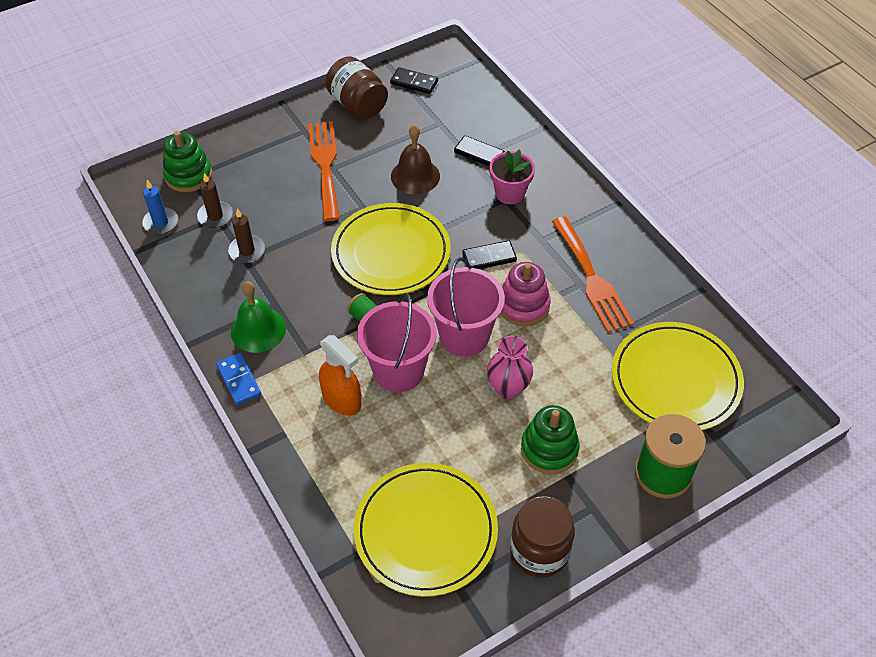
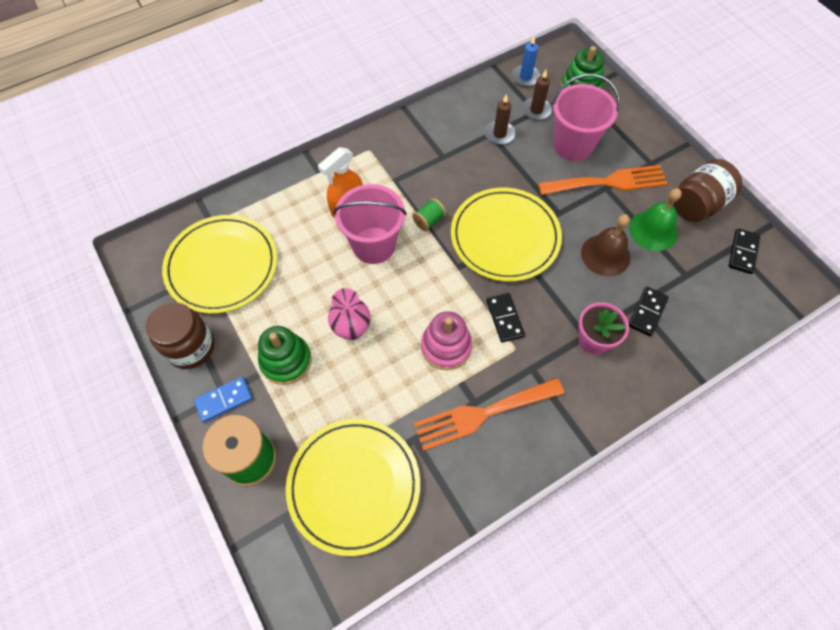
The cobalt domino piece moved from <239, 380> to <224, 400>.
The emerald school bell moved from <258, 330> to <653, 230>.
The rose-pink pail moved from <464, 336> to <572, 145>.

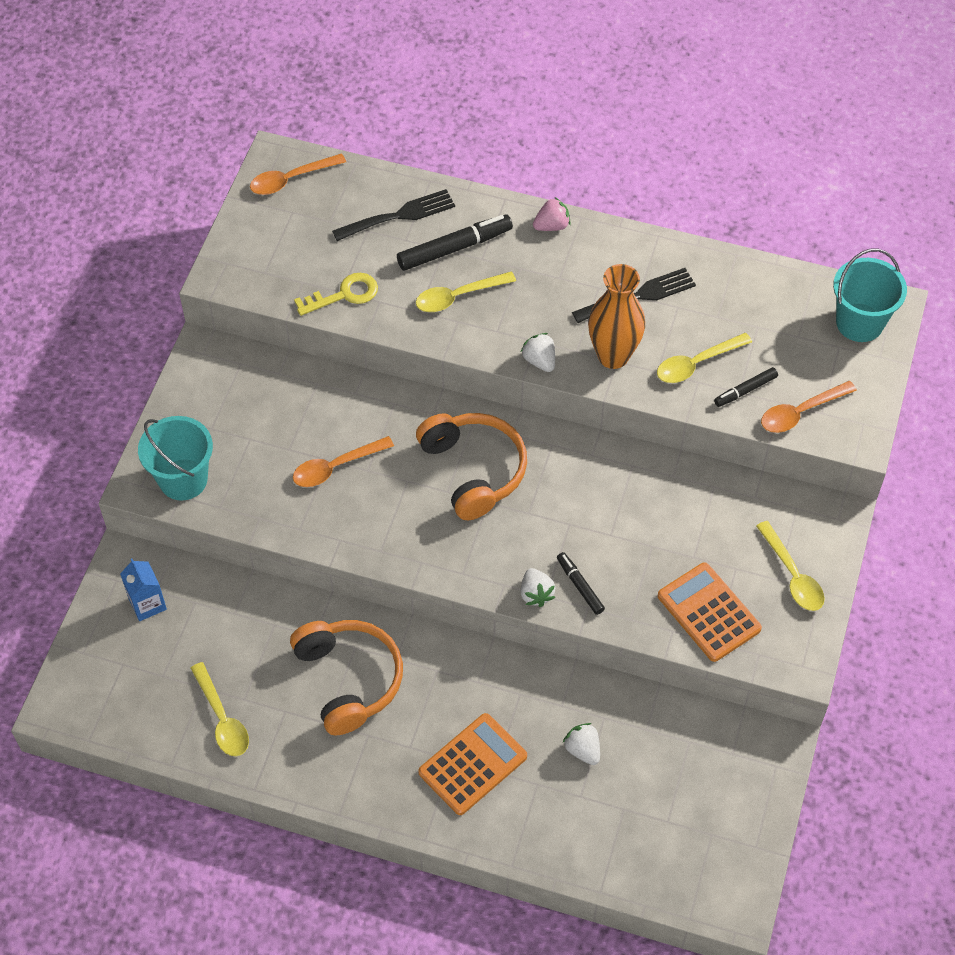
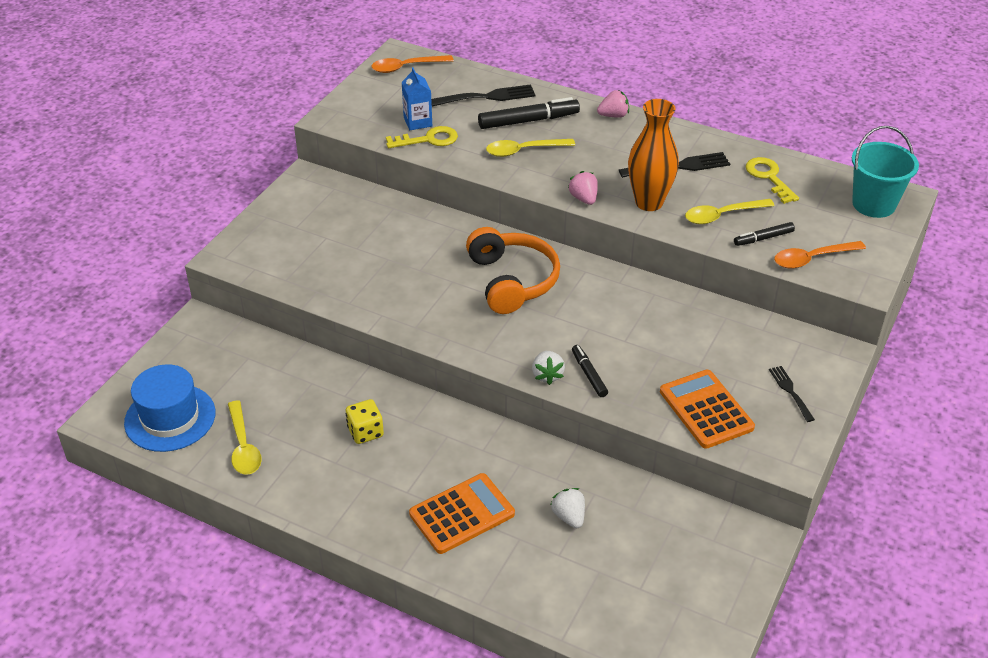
The cobalt carton moved from <147, 604> to <418, 122>.
The turquoise pail at <183, 479> disappeared.
The orange headphones at <349, 679> was replaced by the golden game die at <365, 432>.
The orange teaspoon at <336, 467> disappeared.
The white strawberry at <539, 361> became the rose-pink strawberry at <583, 198>.
The golden teaspoon at <792, 575> was replaced by the ebony table fork at <790, 391>.
The cobalt hat at <170, 418> appeared.
The golden key at <769, 177> appeared.

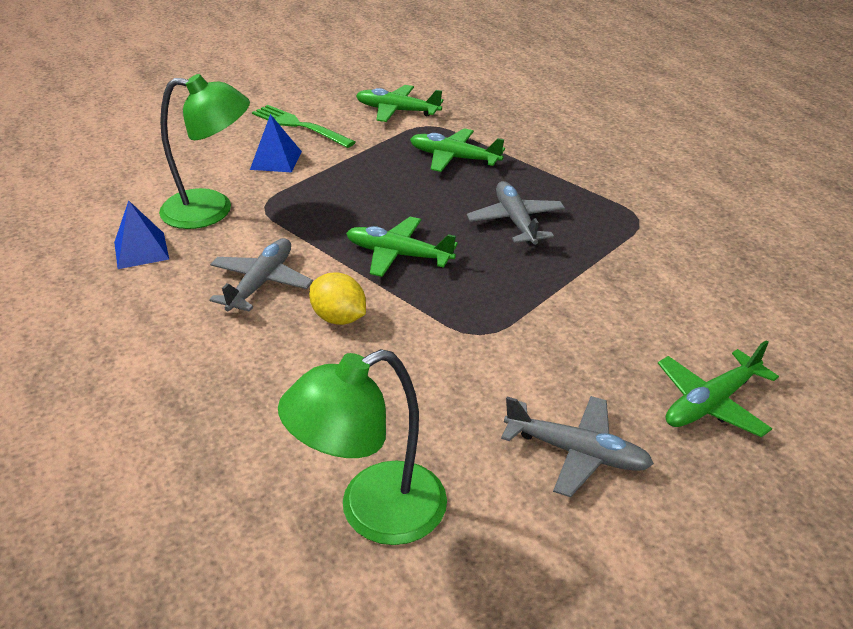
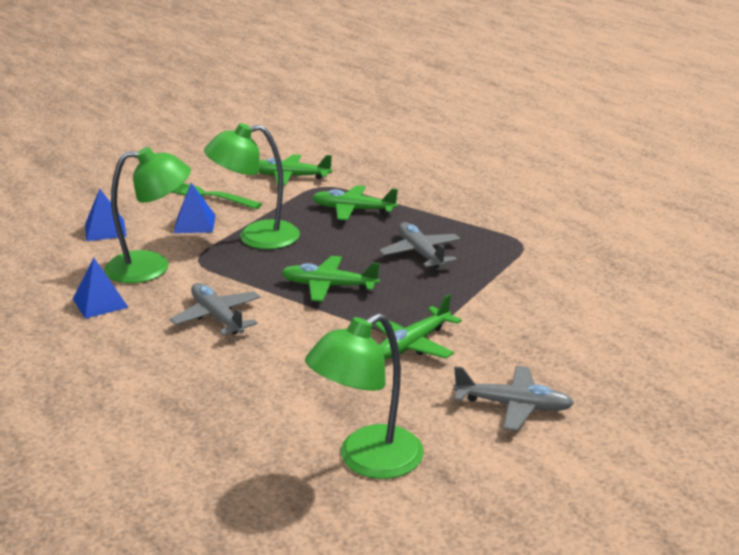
The ash-grey toy plane at <261, 283> turned 45 degrees counterclockwise.
The golden citrus fruit at <339, 318> disappeared.
The emerald toy plane moved from <711, 403> to <413, 344>.
The cobalt solid pyramid at <105, 230> appeared.
The emerald lamp at <256, 237> appeared.

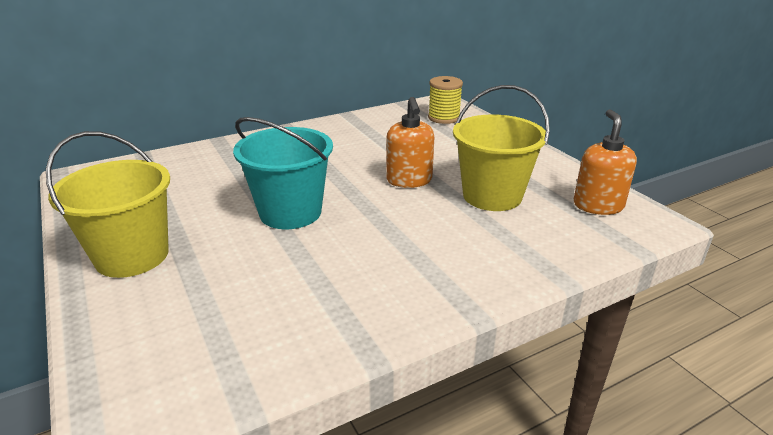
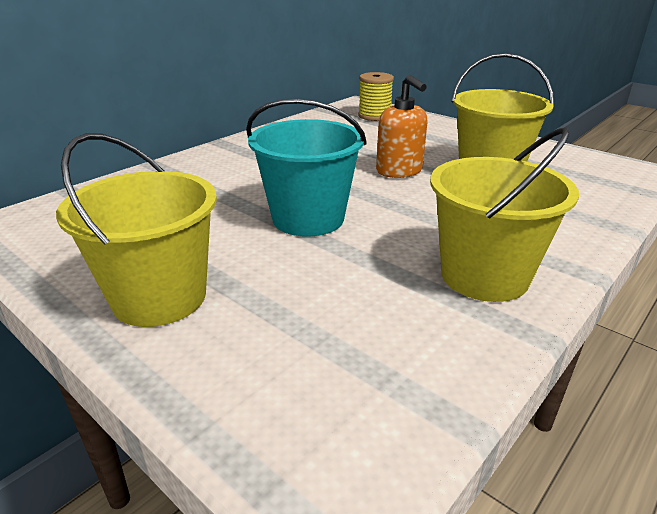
The orange pump bottle at <598, 205> disappeared.
The golden pail at <484, 276> appeared.

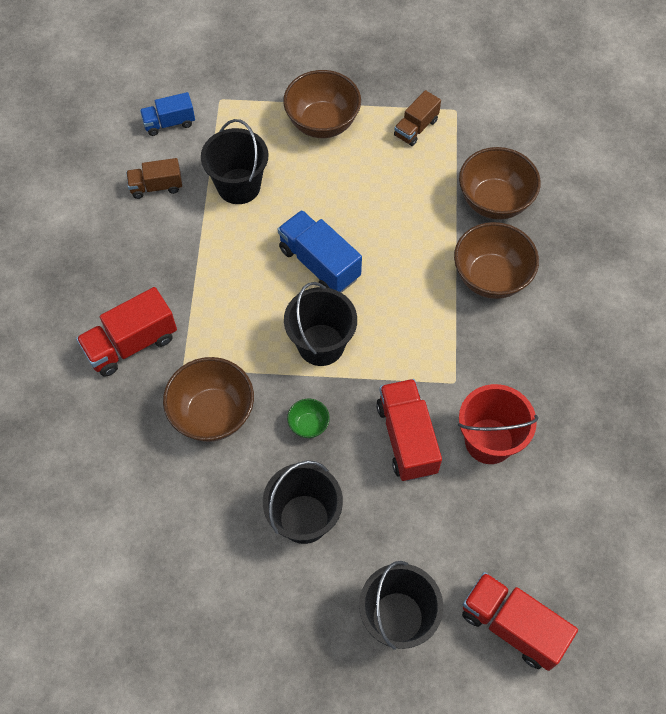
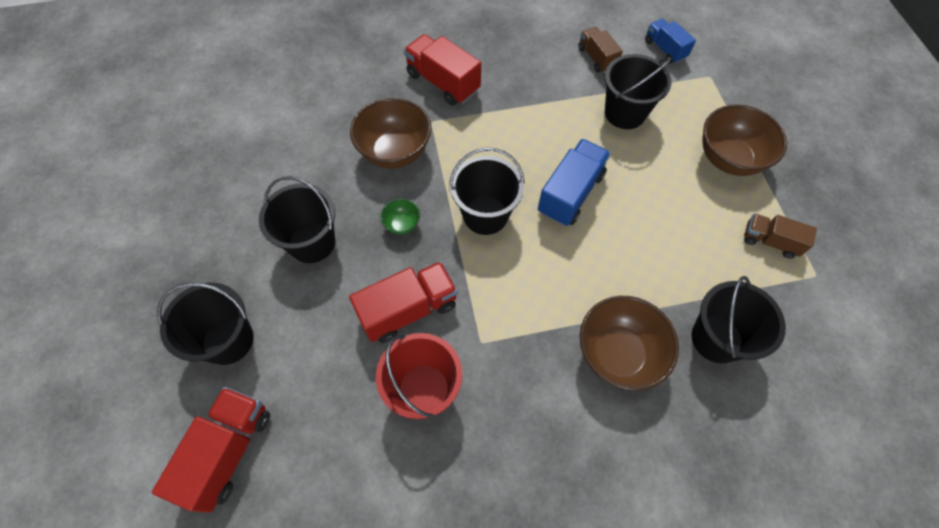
The dark brown deep dish at <494, 201> was replaced by the ebony pail at <716, 339>.

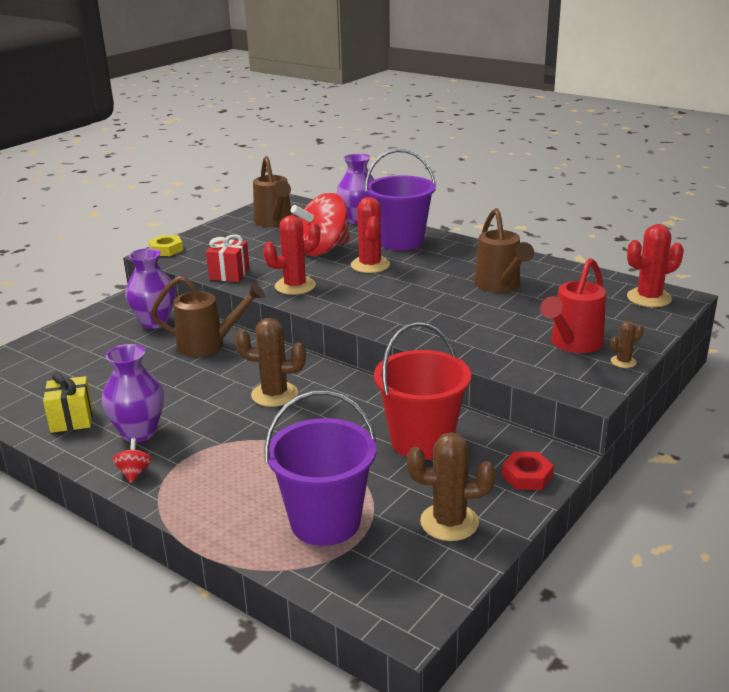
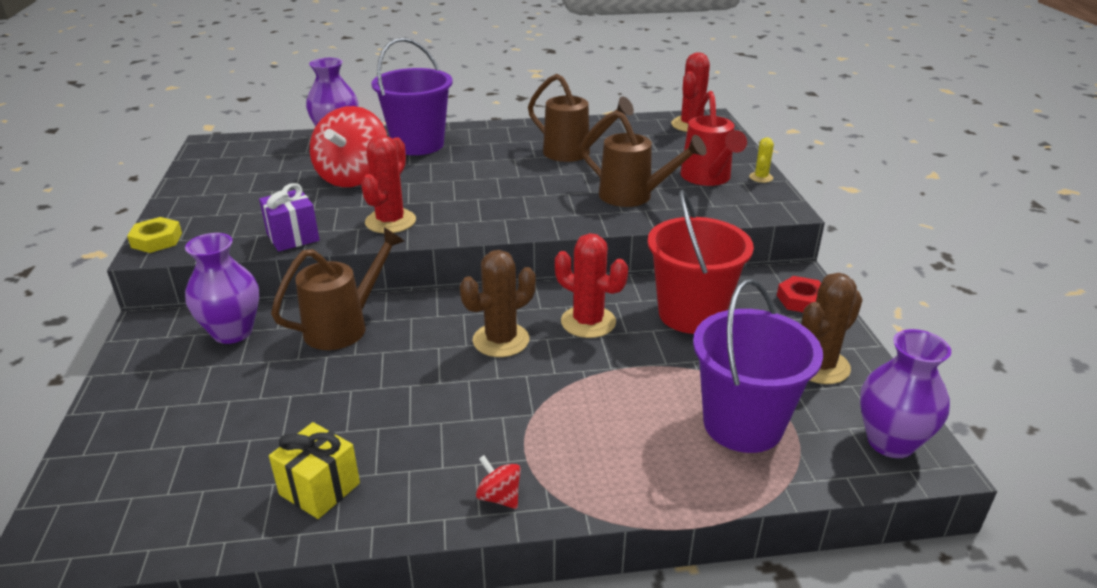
The purple vase moved from <139, 432> to <890, 442>.
The red gift at <229, 274> became the purple gift at <293, 237>.
The dark brown watering can moved from <274, 222> to <633, 196>.
The red prickly plant moved from <370, 265> to <588, 322>.
The dark brown prickly plant at <623, 362> became the golden prickly plant at <761, 177>.

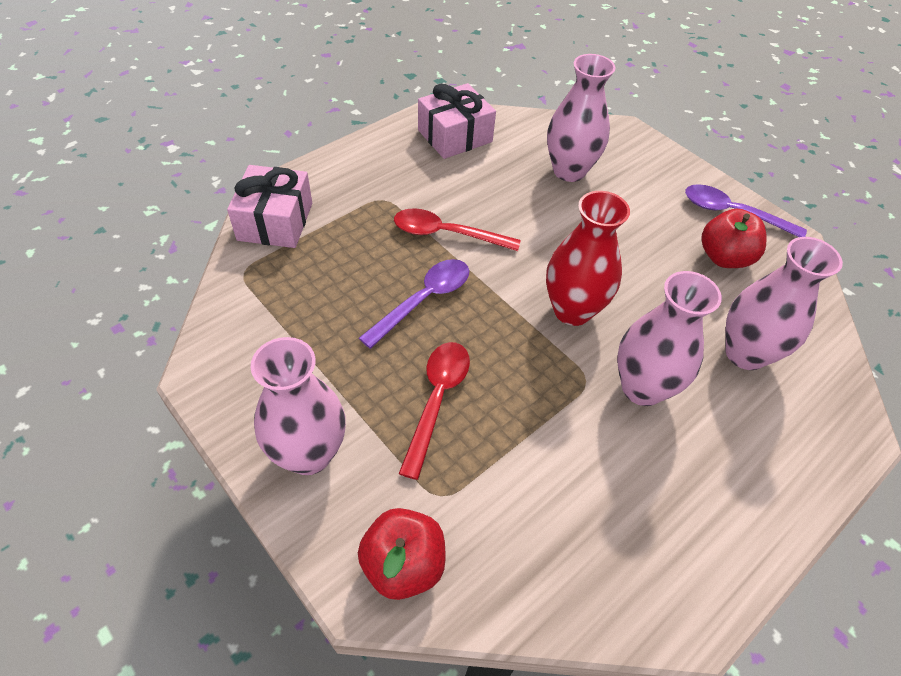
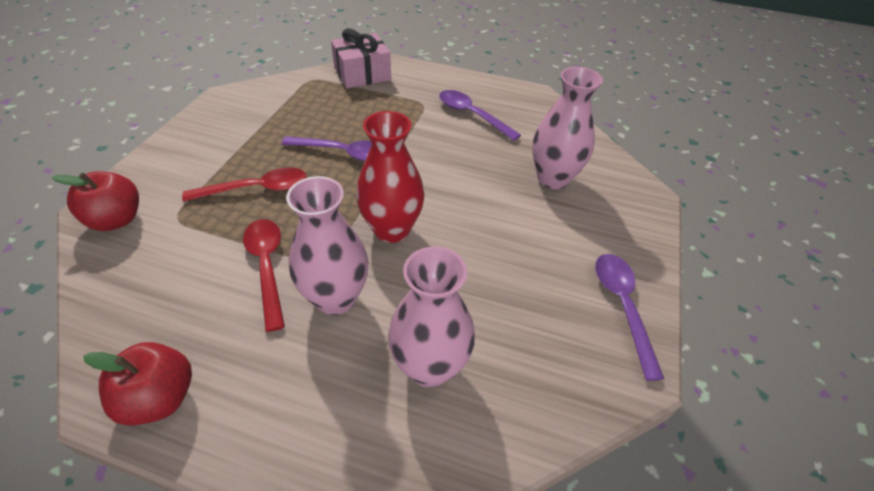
The rose-pink vase at <309, 454> disappeared.
The red teaspoon moved from <446, 234> to <267, 267>.
The rose-pink gift at <455, 136> disappeared.
The red apple moved from <724, 257> to <160, 398>.
The purple teaspoon at <472, 115> appeared.

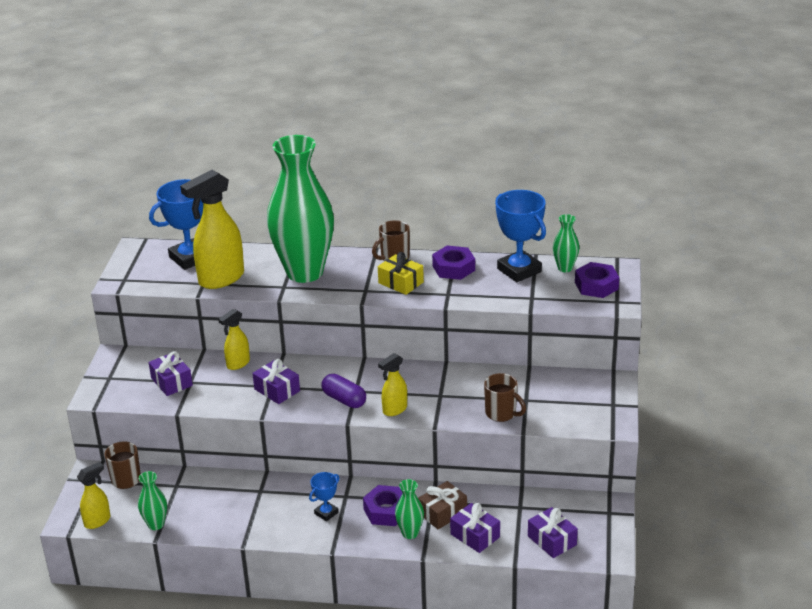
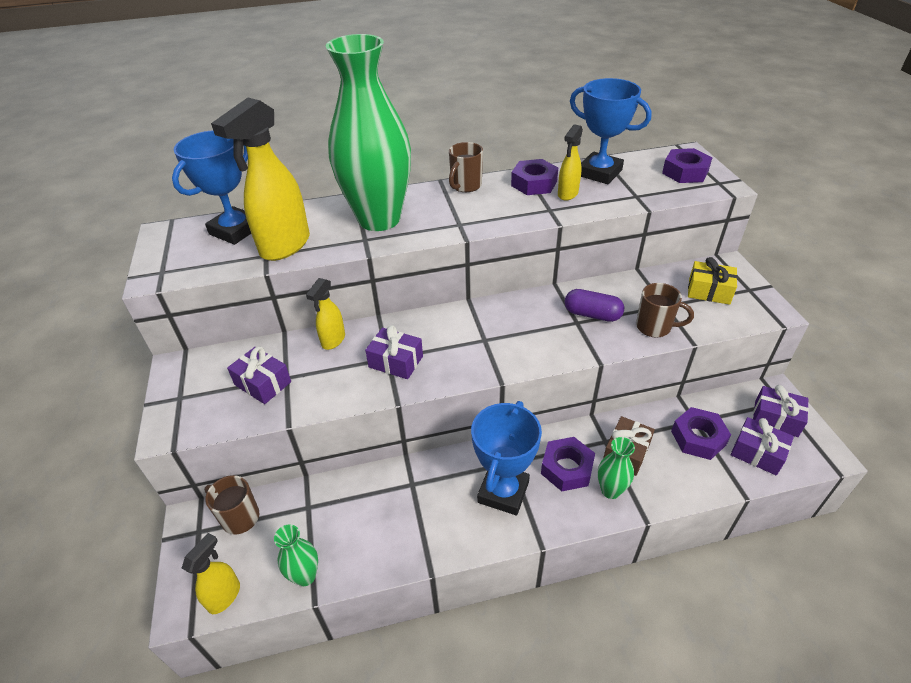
The cobalt trophy at <326, 513> changed to 1.98 times the size.
The purple capsule moved from <344, 400> to <592, 314>.
The golden gift moved from <401, 283> to <709, 291>.
The golden spray cleaner moved from <394, 410> to <567, 194>.
The purple gift moved from <475, 536> to <776, 418>.
The emerald vase at <565, 268> disappeared.
The purple hexagon nut at <698, 438> appeared.

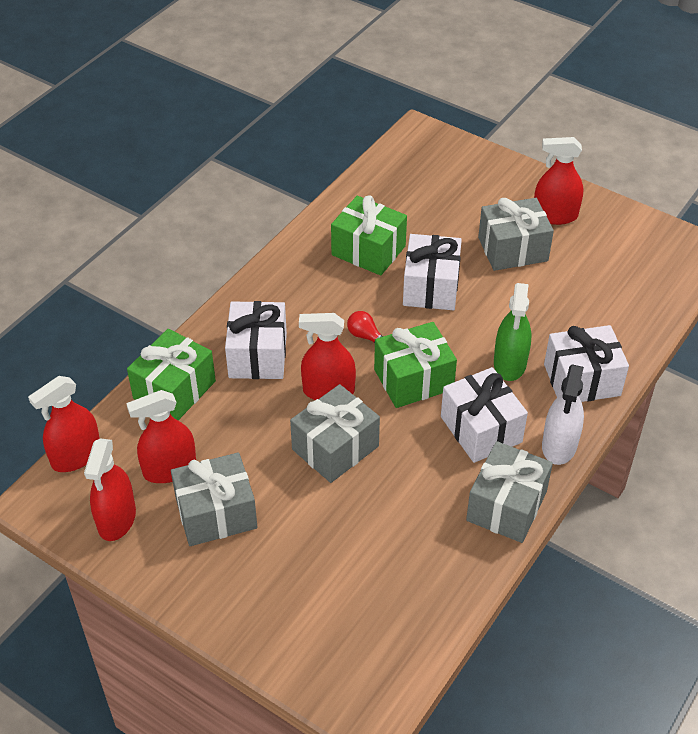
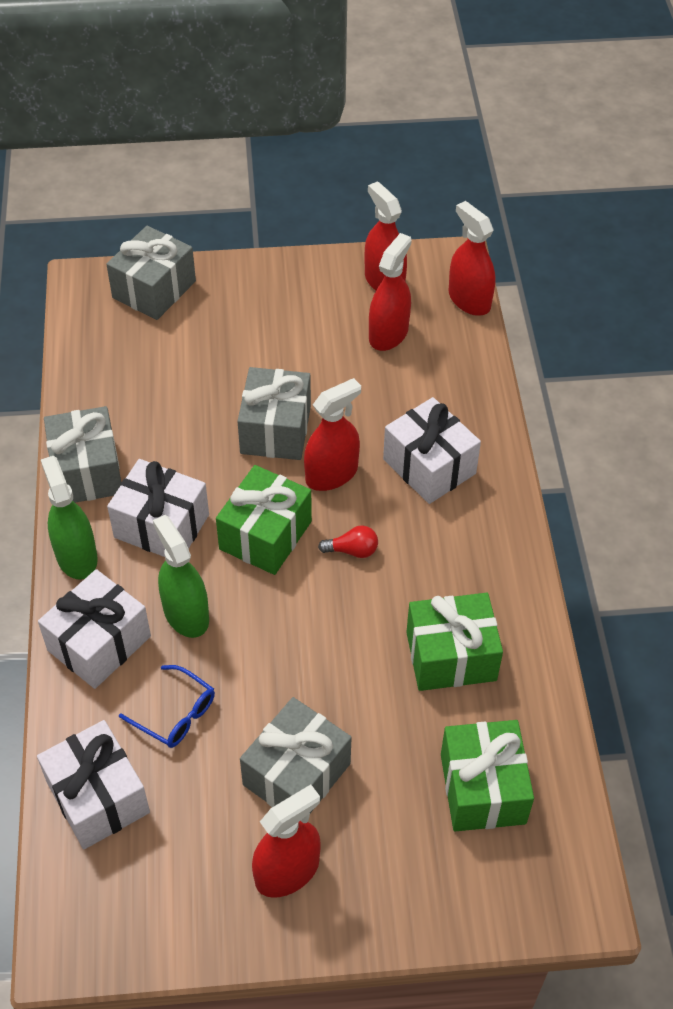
The red spray cleaner at <76, 456> turned 45 degrees counterclockwise.
The emerald gift moved from <174, 390> to <482, 788>.
The ash-grey gift moved from <216, 513> to <154, 289>.
The white gift moved from <431, 287> to <98, 797>.
The white spray cleaner at <559, 445> became the emerald spray cleaner at <76, 556>.
The cobalt eyeglasses at <175, 714> appeared.

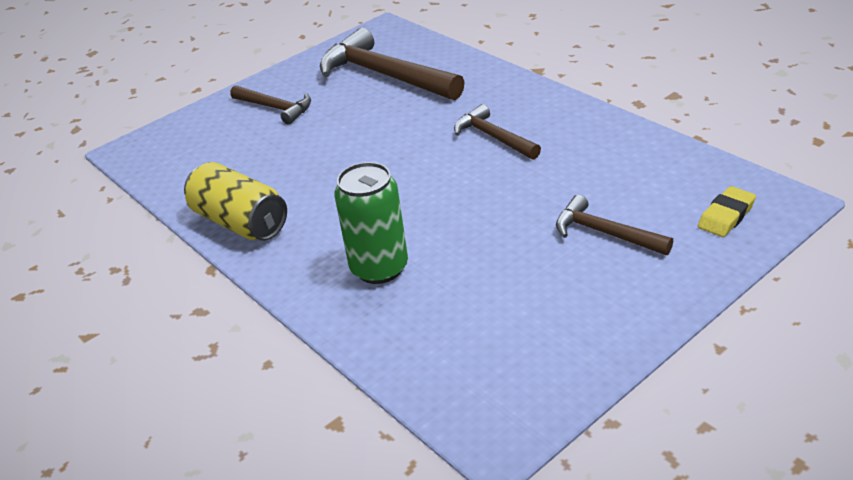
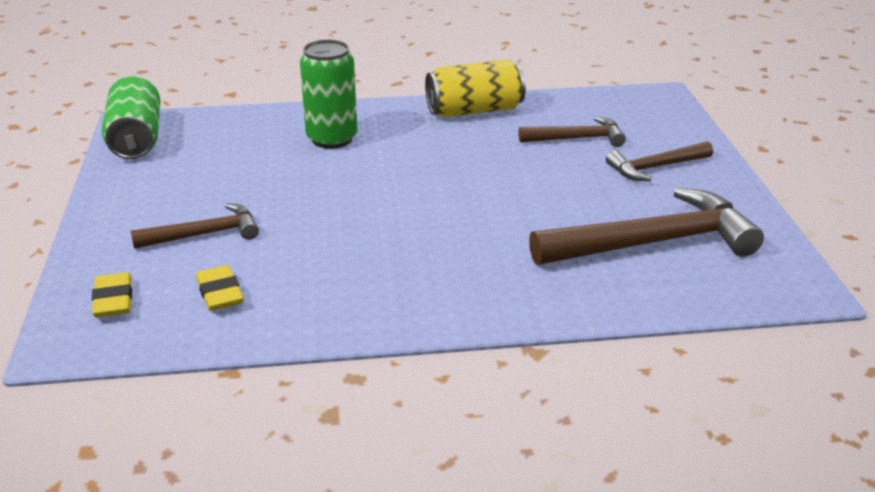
The dark brown carpenter's hammer moved from <493, 137> to <577, 138>.
The emerald can at <136, 139> appeared.
The golden gum eraser at <220, 293> appeared.

